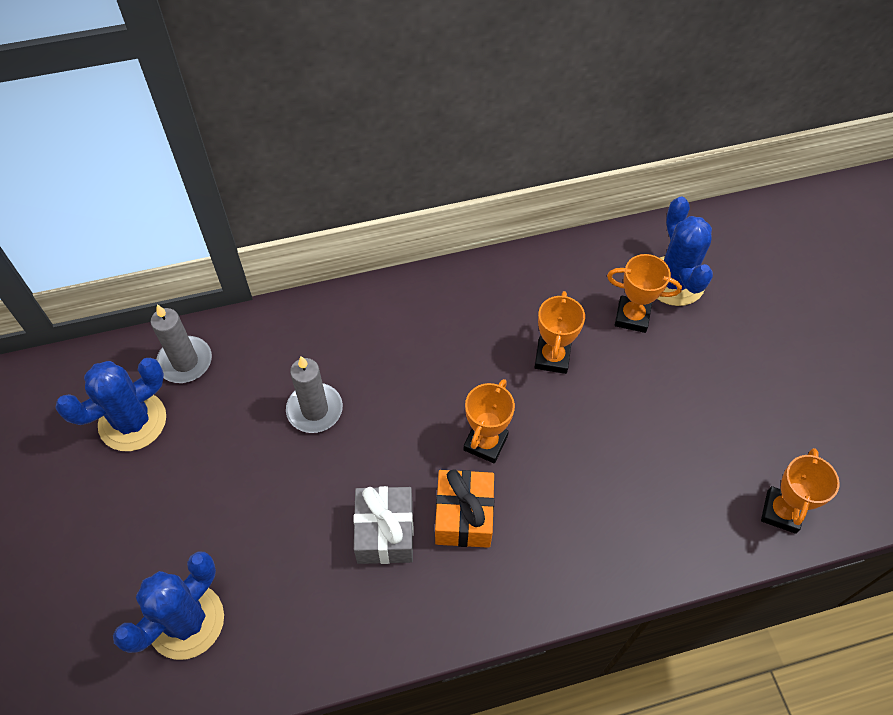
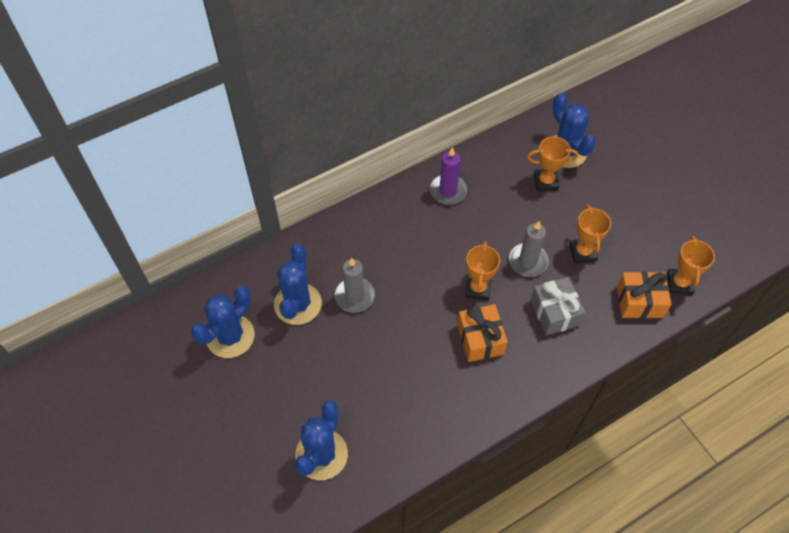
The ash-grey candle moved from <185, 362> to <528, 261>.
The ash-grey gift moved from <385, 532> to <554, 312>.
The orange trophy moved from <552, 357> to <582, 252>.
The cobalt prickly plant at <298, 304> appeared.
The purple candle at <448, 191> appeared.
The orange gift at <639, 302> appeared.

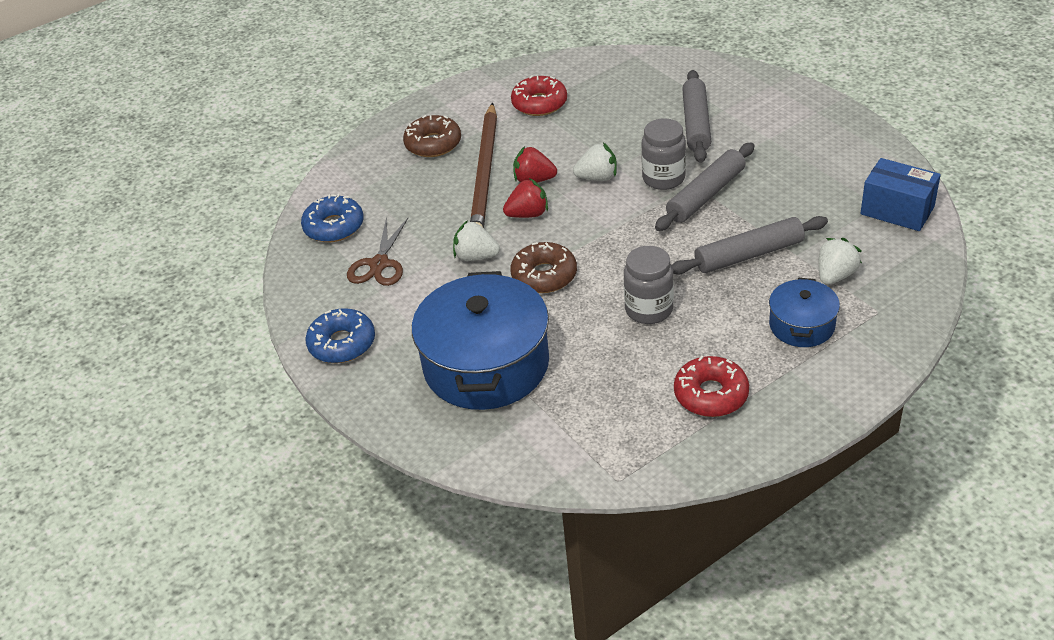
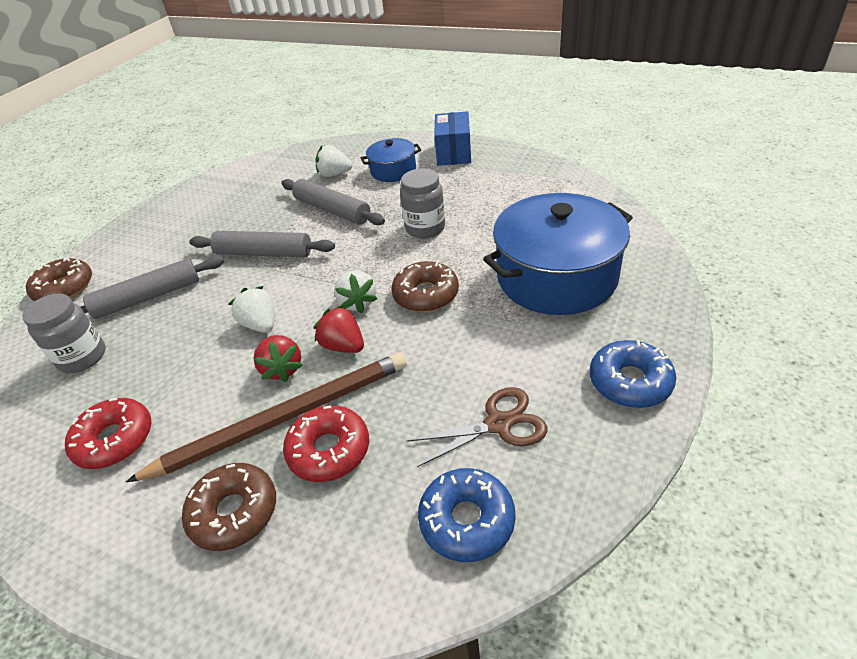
The white strawberry moved from <476, 256> to <358, 302>.
The ash-grey jam jar moved from <663, 178> to <82, 357>.
The red donut moved from <711, 394> to <329, 450>.
The cobalt parcel moved from <897, 210> to <454, 153>.
The dark brown donut at <64, 288> appeared.

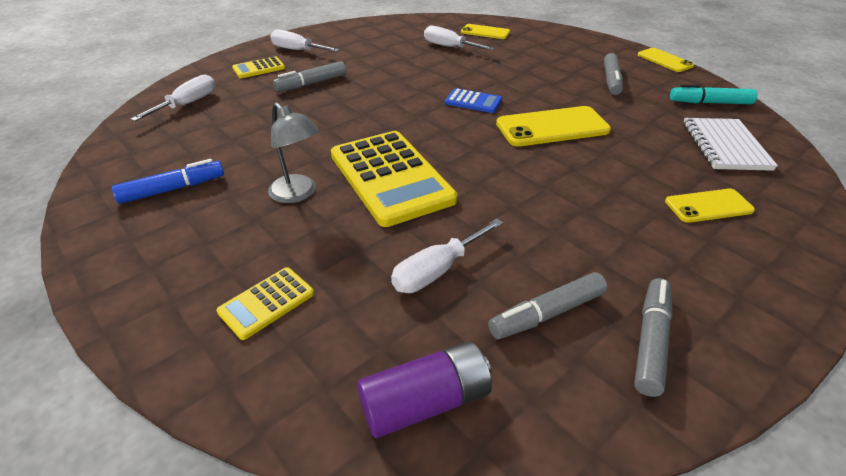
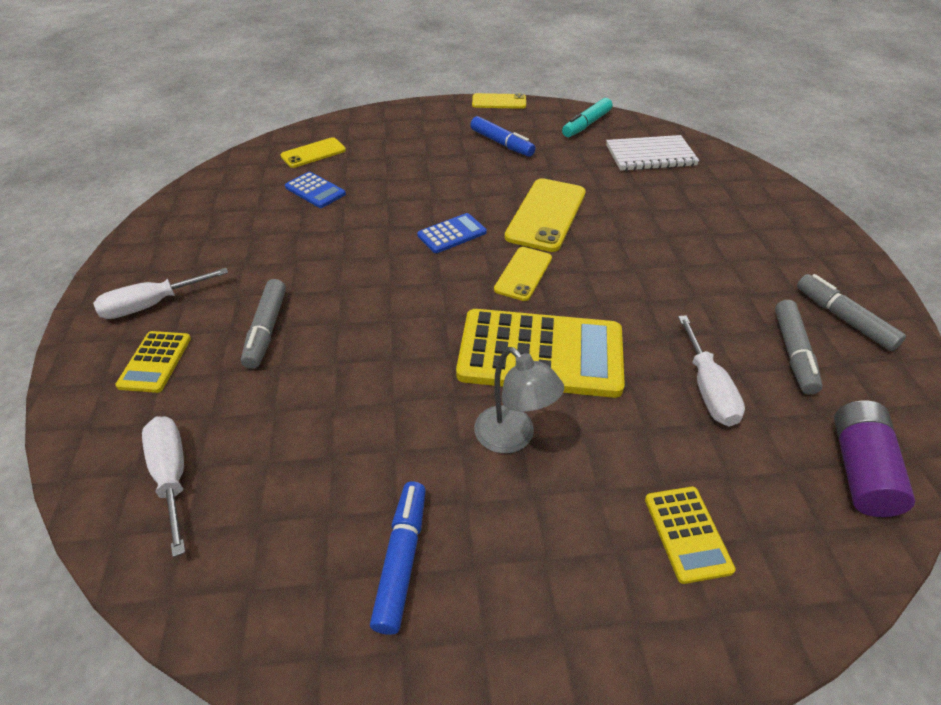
The ash-grey lamp at <298, 194> turned 60 degrees clockwise.
The white screwdriver at <449, 47> was replaced by the cobalt pocket calculator at <315, 191>.
The ash-grey marker pen at <611, 80> became the cobalt marker pen at <501, 143>.
The golden phone moved from <708, 206> to <523, 274>.
The white notepad at <725, 146> turned 45 degrees counterclockwise.

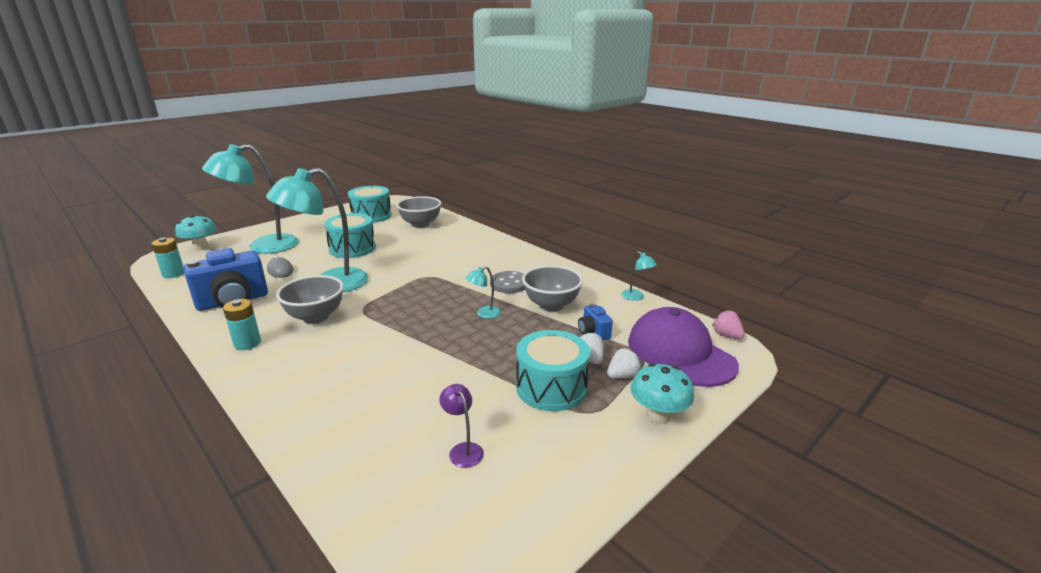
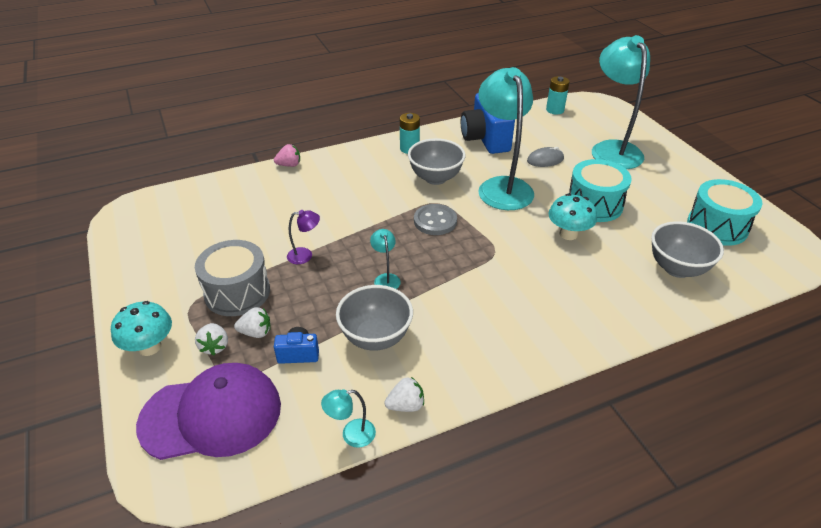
The turquoise toadstool moved from <201, 247> to <568, 234>.
The purple lamp moved from <463, 450> to <305, 255>.
The ash-grey button moved from <509, 284> to <435, 221>.
The turquoise snare drum at <551, 387> became the ash-grey snare drum at <237, 292>.
The rose-pink strawberry moved from <726, 335> to <289, 165>.
The white strawberry at <406, 405> appeared.

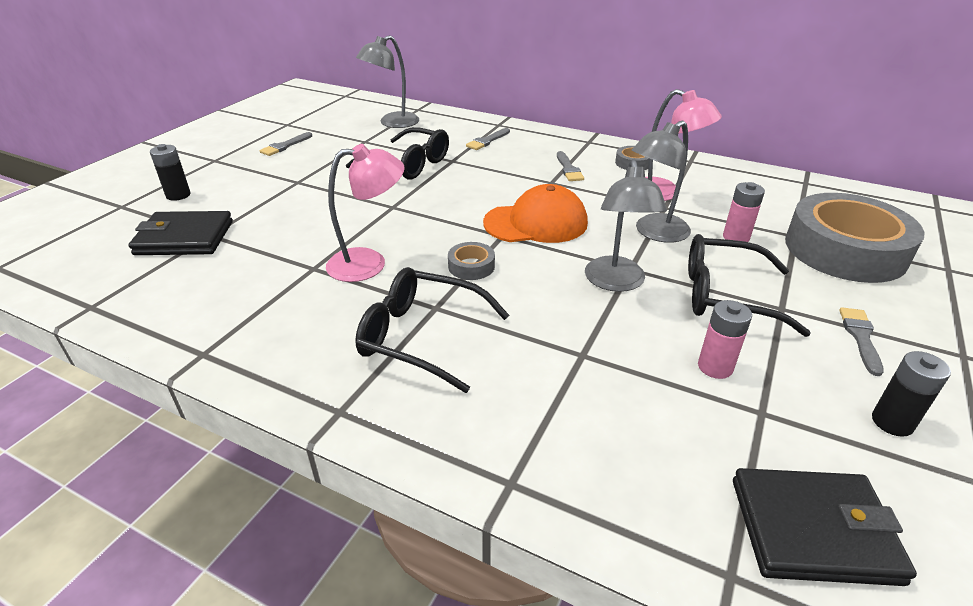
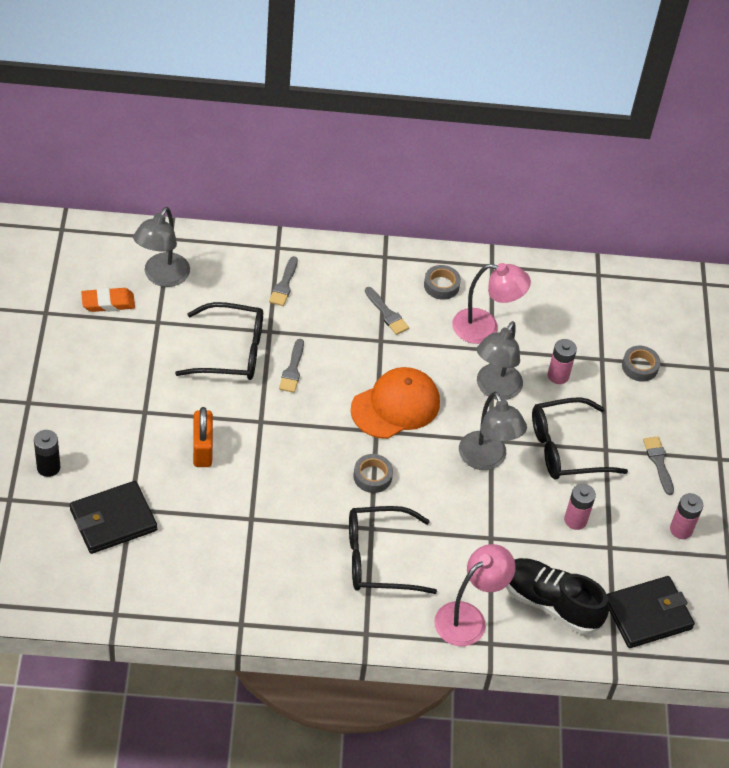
The ash-grey paintbrush moved from <285, 146> to <292, 369>.
The rose-pink lamp moved from <369, 263> to <468, 618>.
The ash-grey sticky tape at <845, 250> changed to 0.40 times the size.
The ebony battery at <892, 422> became the rose-pink battery at <681, 529>.
The orange gum eraser at <108, 303> appeared.
The orange lock at <202, 449> appeared.
The ebony shoe at <550, 603> appeared.

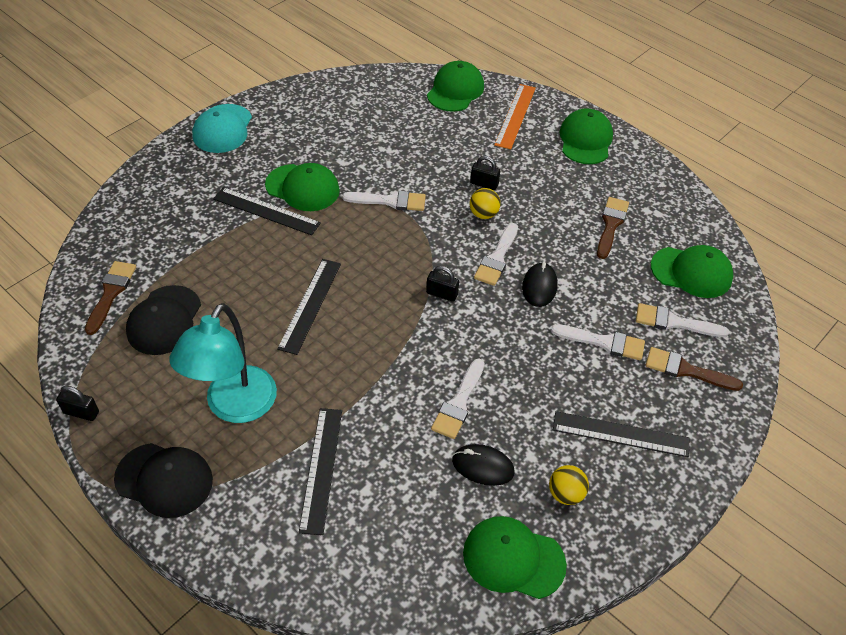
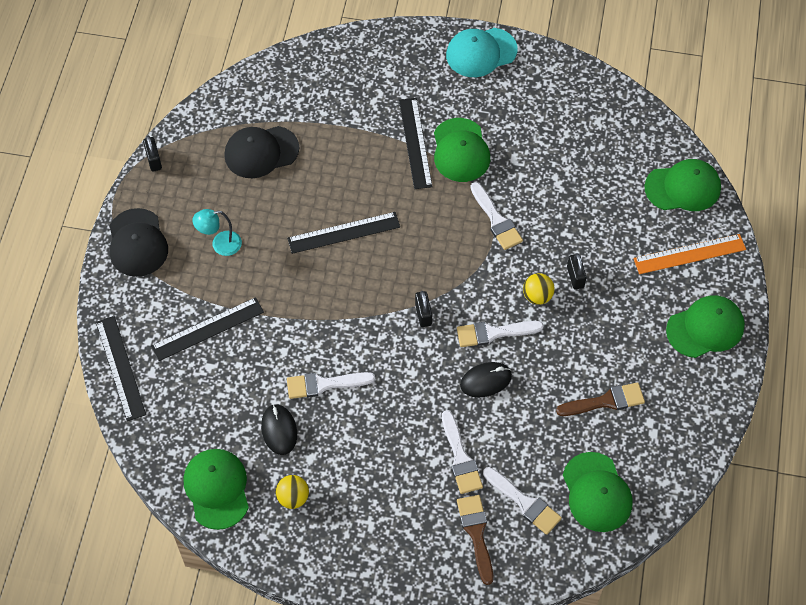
The dark brown paintbrush at <111, 293> disappeared.
The turquoise lamp at <234, 407> changed to 0.50 times the size.
The ebony straightedge moved from <620, 434> to <120, 368>.
The white paintbrush at <674, 322> turned 150 degrees clockwise.

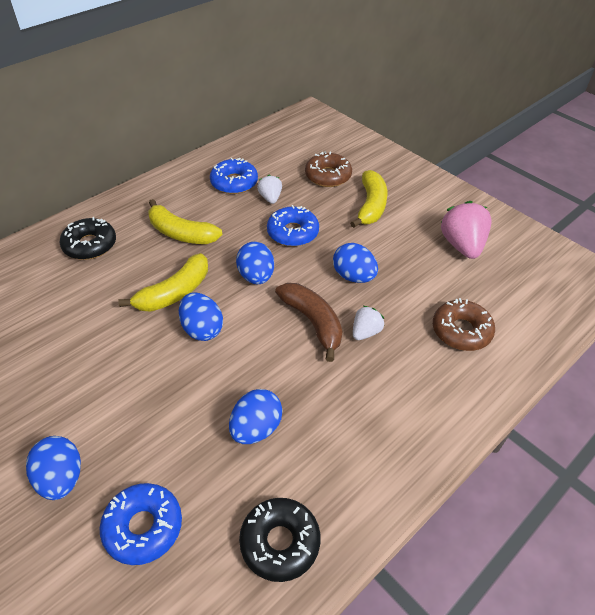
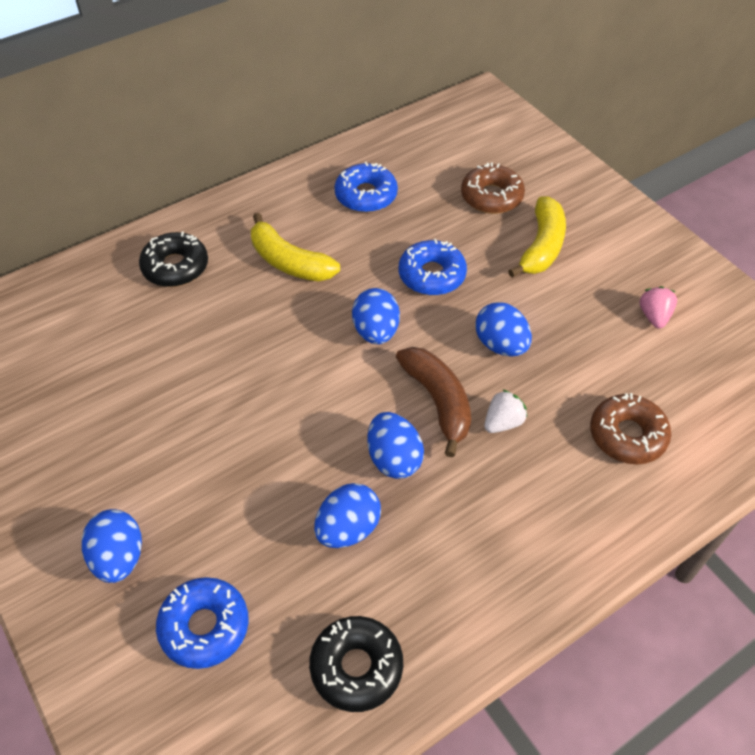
The golden toy banana at <174, 293> disappeared.
The cobalt toy egg moved from <202, 329> to <394, 459>.
The white strawberry at <270, 198> disappeared.
The rose-pink strawberry at <462, 245> changed to 0.56 times the size.

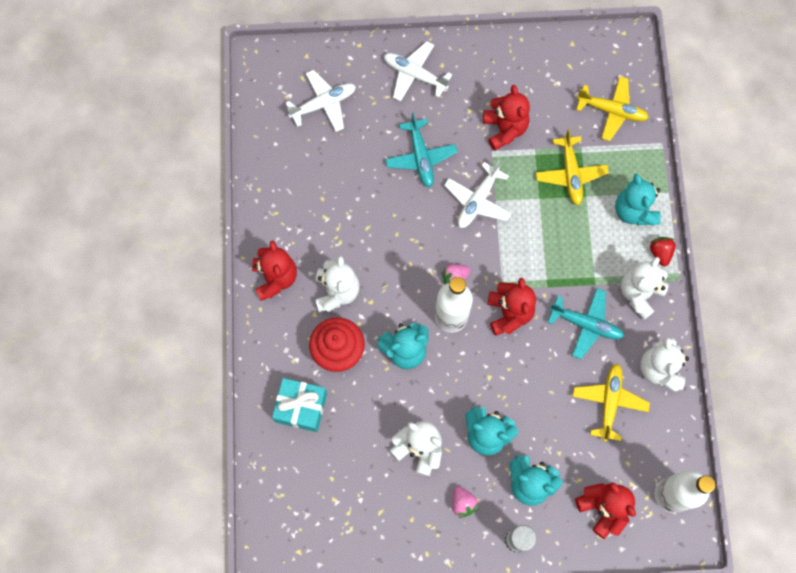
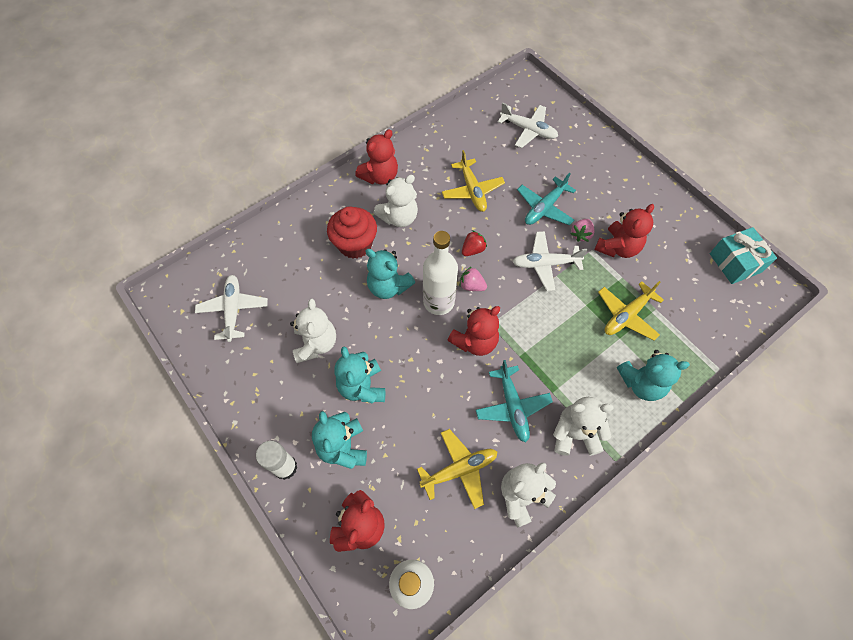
The turquoise gift moved from <301, 407> to <735, 263>.
The white toy plane moved from <414, 75> to <233, 310>.
The rose-pink strawberry moved from <463, 503> to <581, 234>.
The golden toy plane moved from <612, 111> to <472, 190>.
The turquoise stuffed bear at <634, 211> turned 135 degrees counterclockwise.
The red strawberry moved from <660, 253> to <473, 250>.

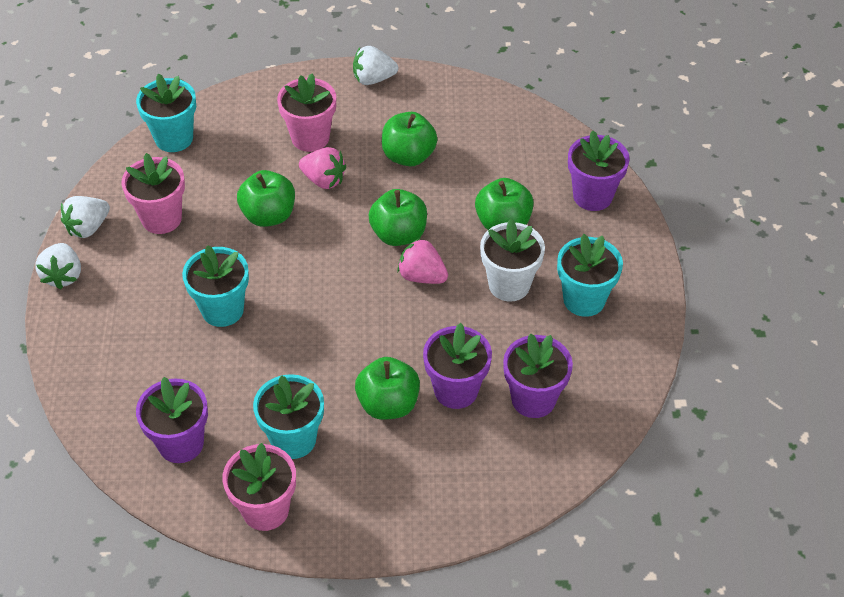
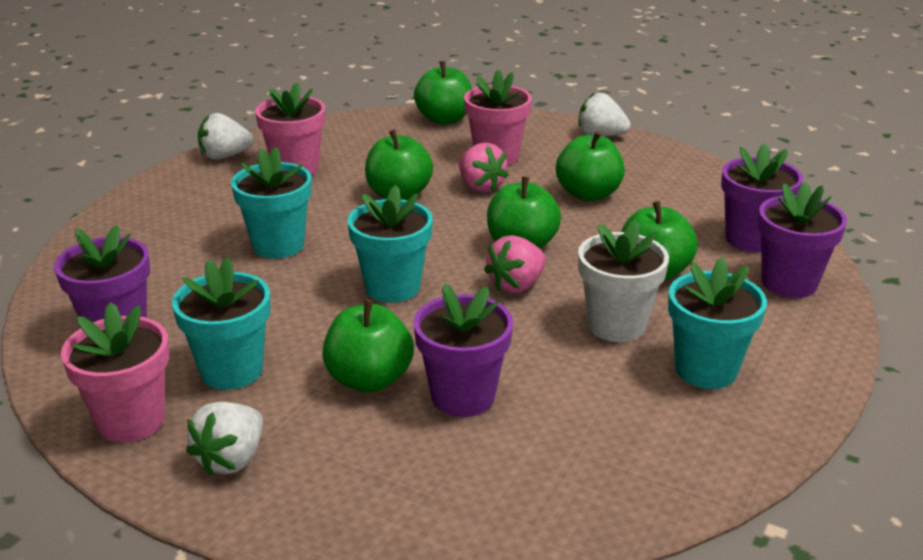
The white strawberry moved from <63, 276> to <231, 459>.
The turquoise potted plant moved from <174, 138> to <392, 287>.
The rose-pink strawberry at <422, 276> turned 105 degrees counterclockwise.
The purple potted plant moved from <533, 399> to <751, 239>.
The emerald apple at <444, 119> appeared.

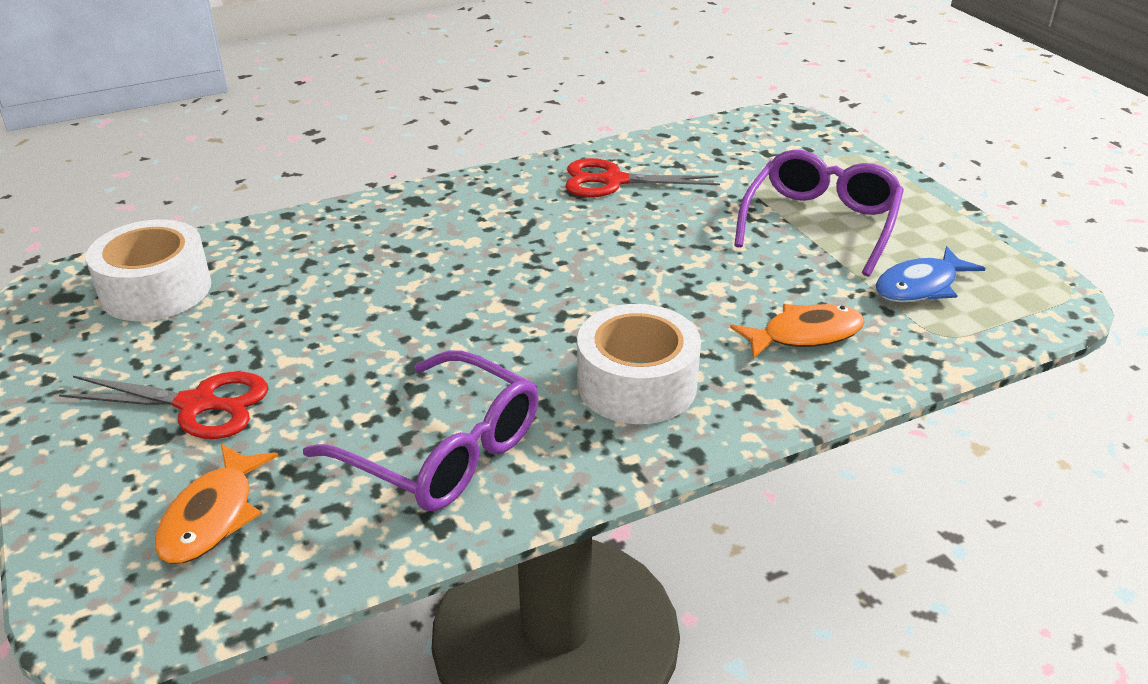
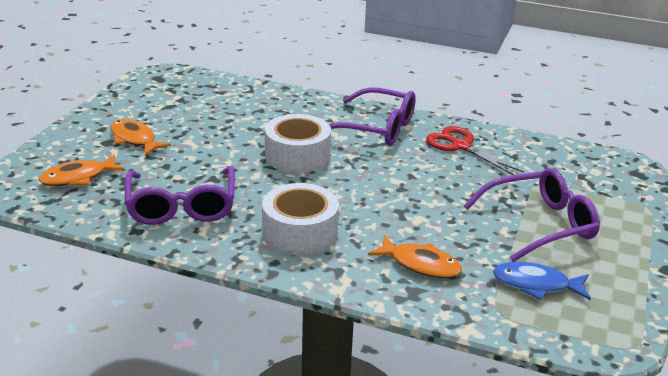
The red shears at <197, 405> was replaced by the orange fish at <134, 139>.
The white sticky tape moved from <156, 290> to <297, 156>.
The purple eyeglasses at <376, 128> appeared.

